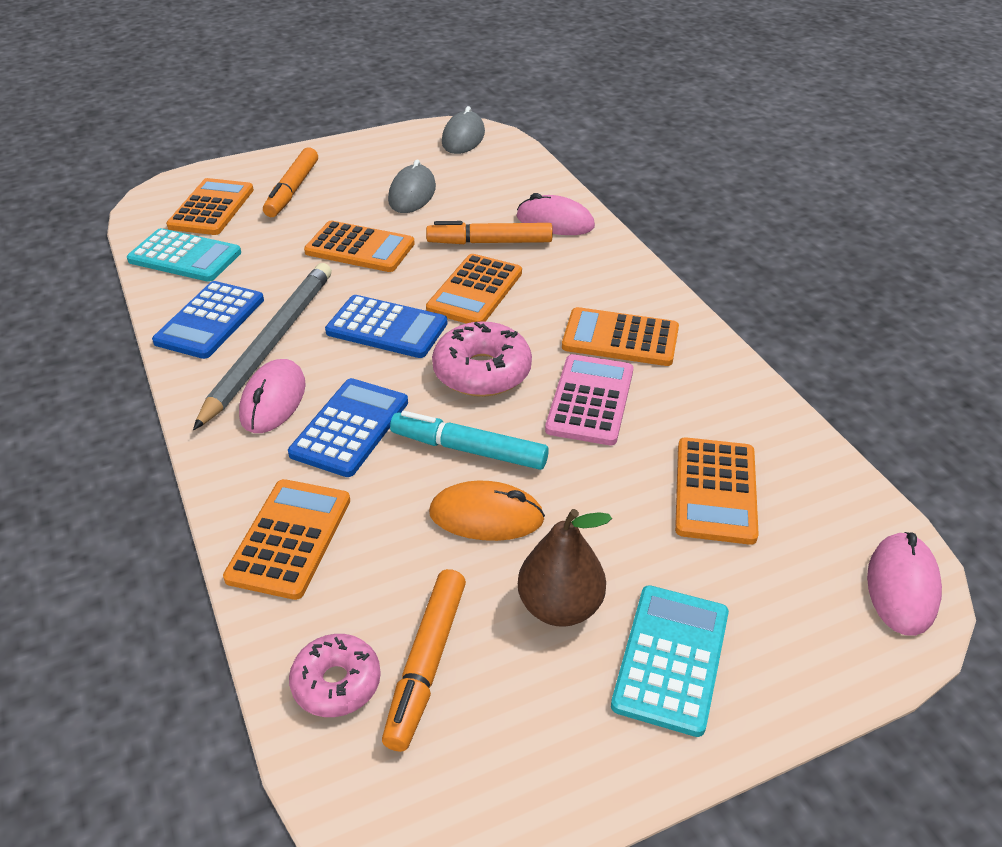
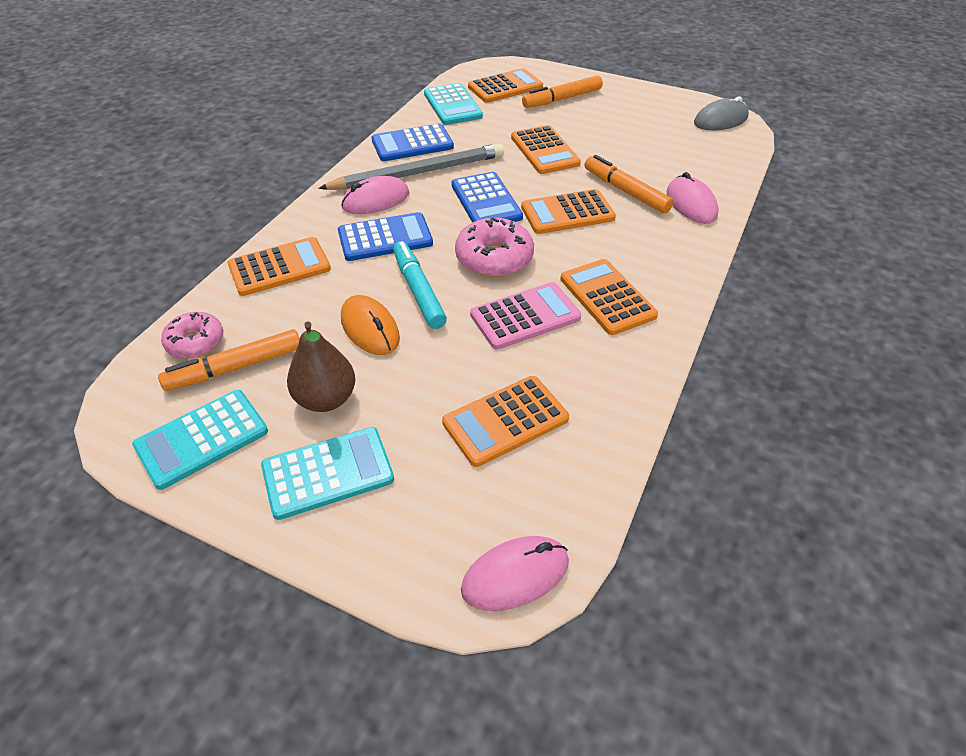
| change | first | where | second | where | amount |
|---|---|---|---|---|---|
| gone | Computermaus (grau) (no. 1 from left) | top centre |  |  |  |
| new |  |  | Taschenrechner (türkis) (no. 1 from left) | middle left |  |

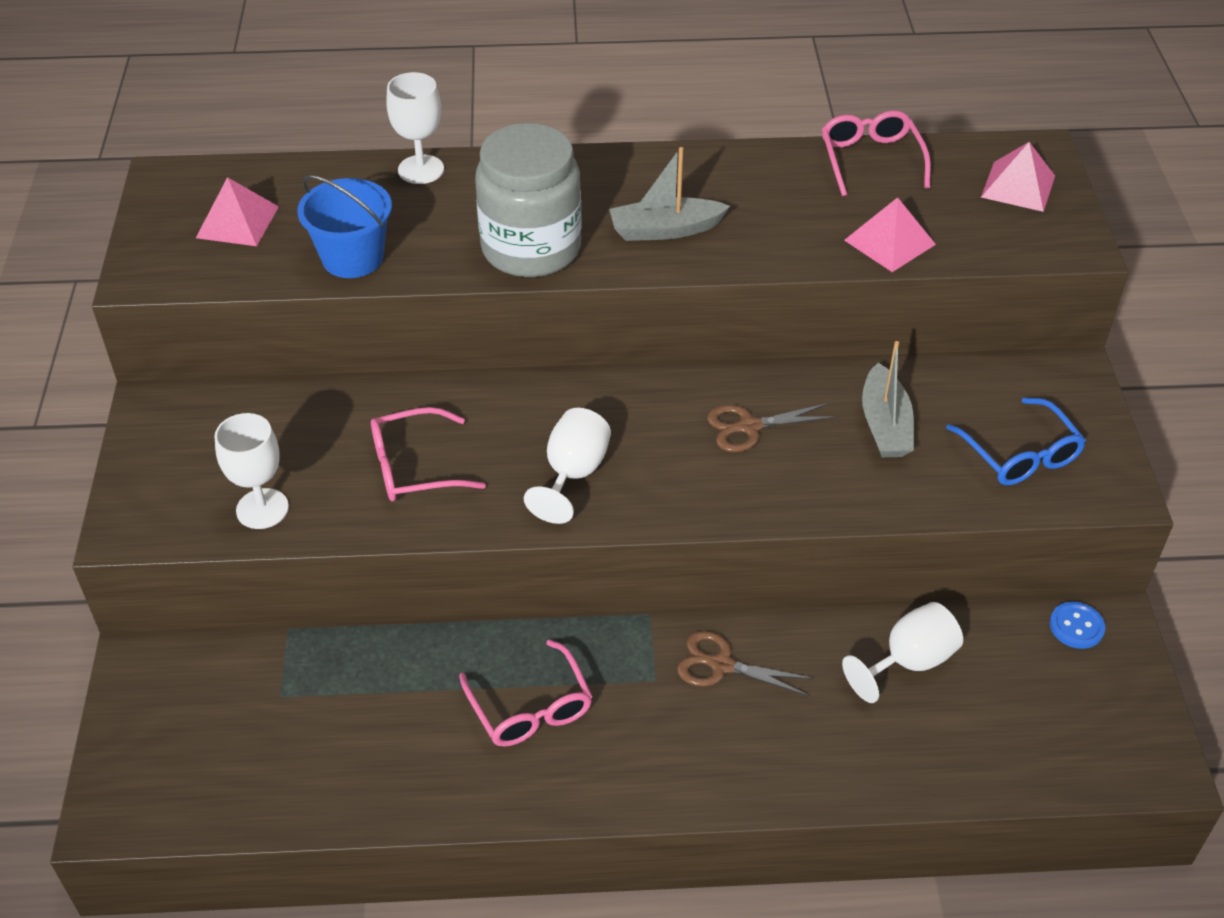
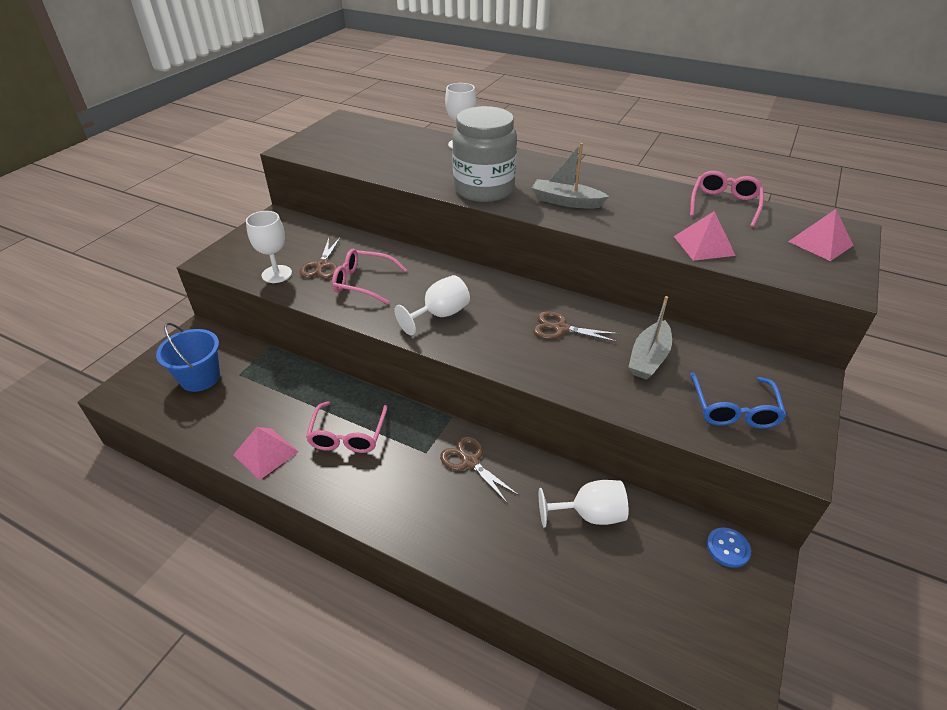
| change | first | where | second | where | amount |
|---|---|---|---|---|---|
| new |  |  | Schere (braun) (no. 1 from left) | centre |  |
| shifted | Pyramide (rosa) (no. 1 from left) | top left |  | middle left |  |
| shifted | Eimer (blau) | top left |  | middle left |  |

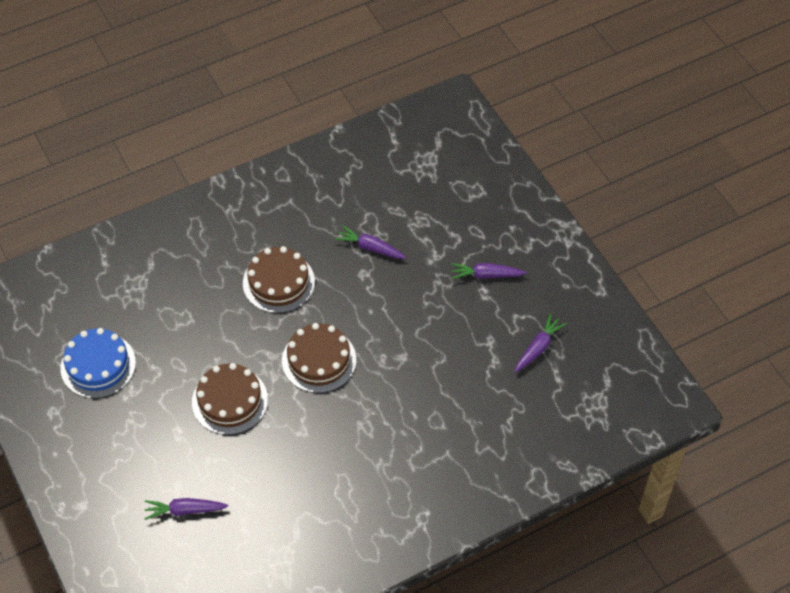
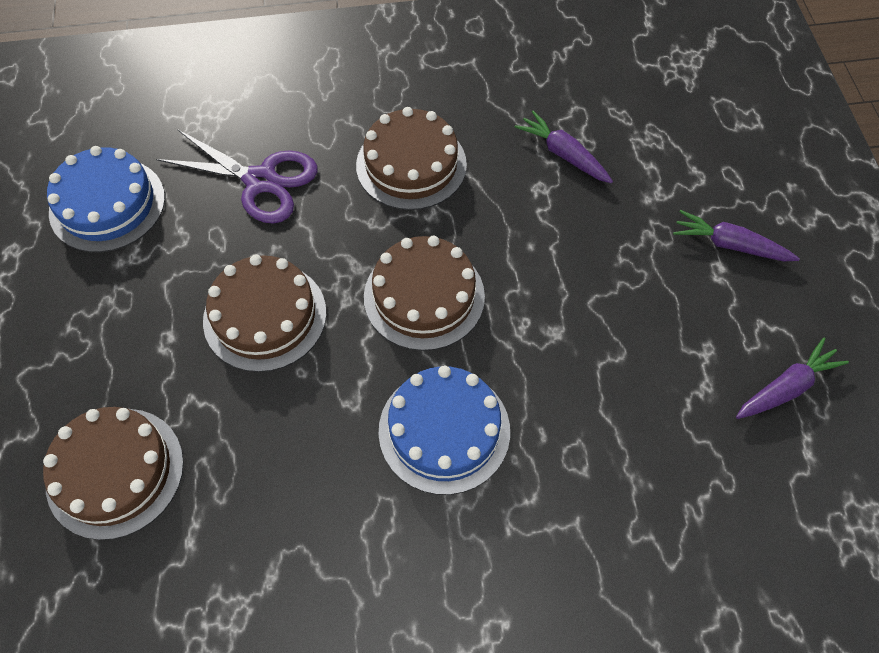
| change | first | where | second | where | amount |
|---|---|---|---|---|---|
| new |  |  | Schere (lila) | top left |  |
| new |  |  | Kuchen (blau) (no. 2 from left) | centre |  |
| swapped | Karotte (lila) (no. 1 from left) | bottom left | Kuchen (braun) (no. 1 from left) | bottom left |  |

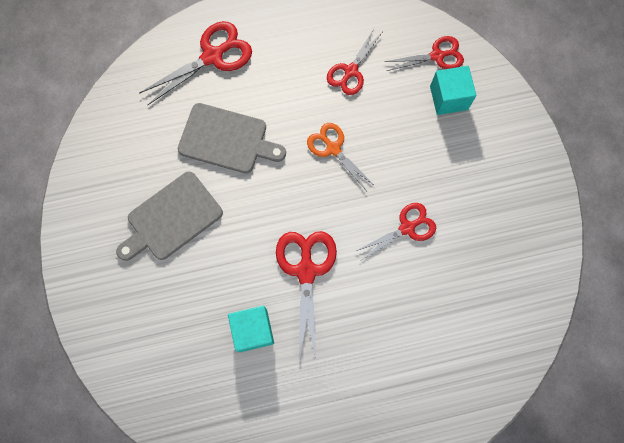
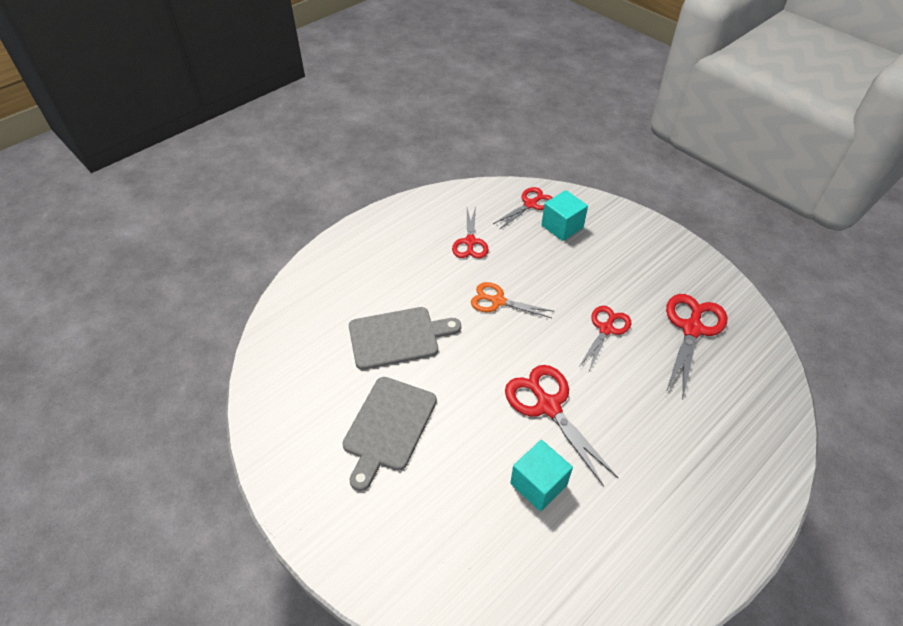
| change | first | where | second | where | amount |
|---|---|---|---|---|---|
| shifted | Schere (rot) (no. 1 from left in the first image) | top left | Schere (rot) (no. 5 from left) | middle right |  |

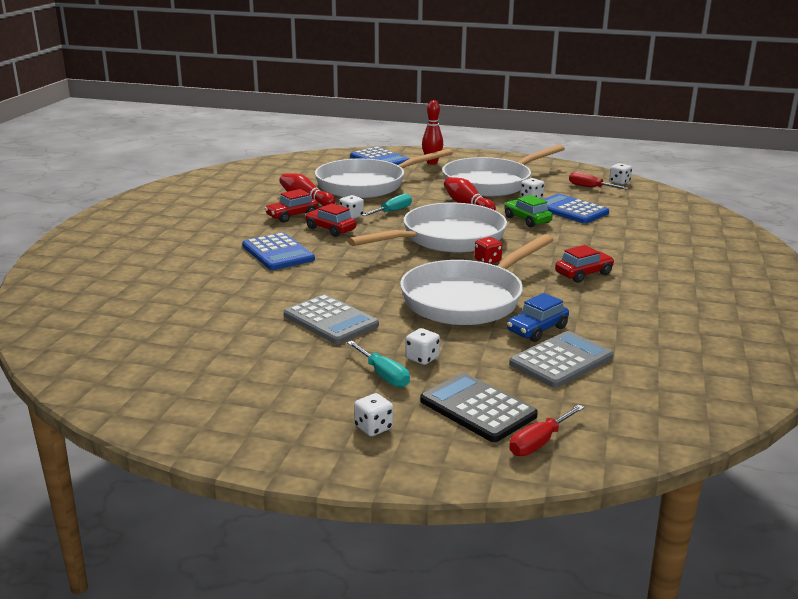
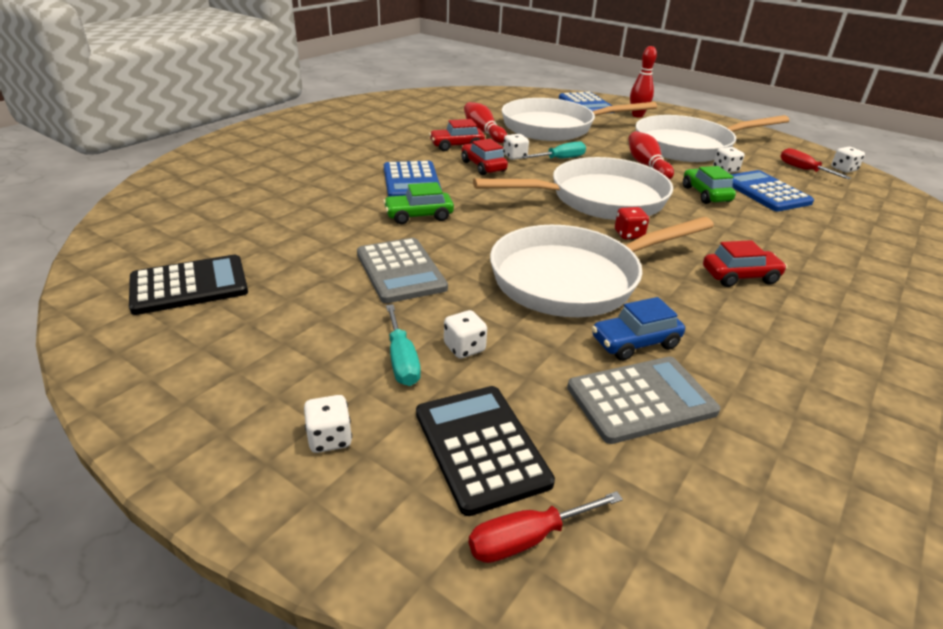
| change | first | where | second | where | amount |
|---|---|---|---|---|---|
| new |  |  | Taschenrechner (schwarz) (no. 1 from left) | middle left |  |
| new |  |  | Auto (grün) (no. 1 from left) | top centre |  |

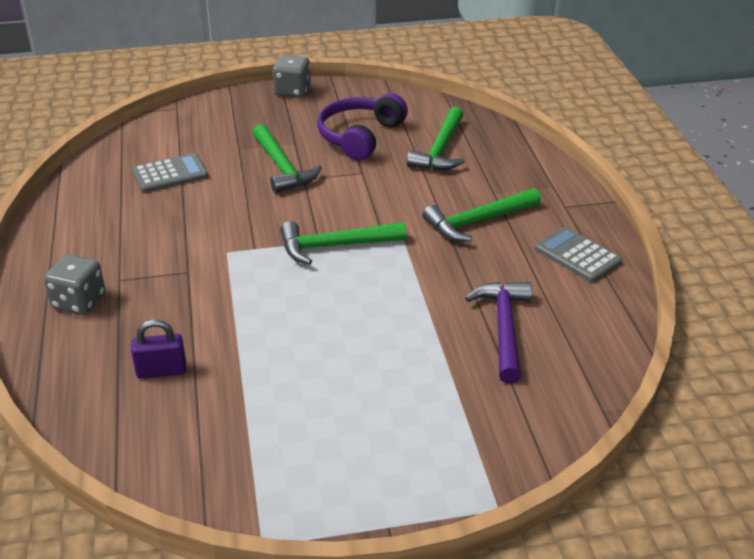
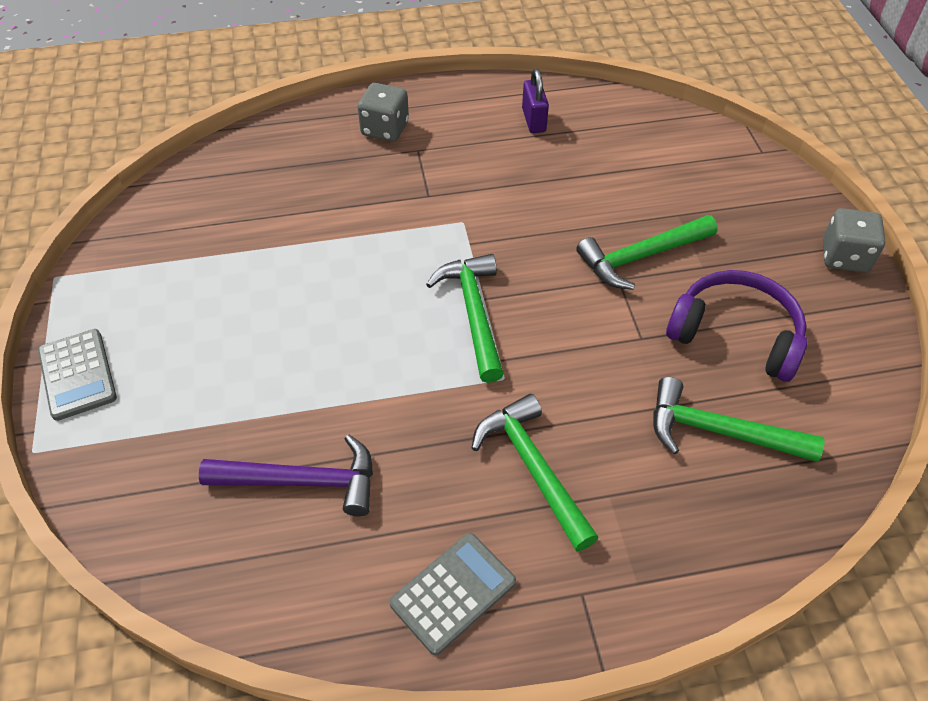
| change | first | where | second | where | amount |
|---|---|---|---|---|---|
| shifted | Vorhängeschloss (lila) | middle left |  | top centre |  |
| shifted | Taschenrechner (grau) (no. 1 from left) | top left |  | middle left |  |

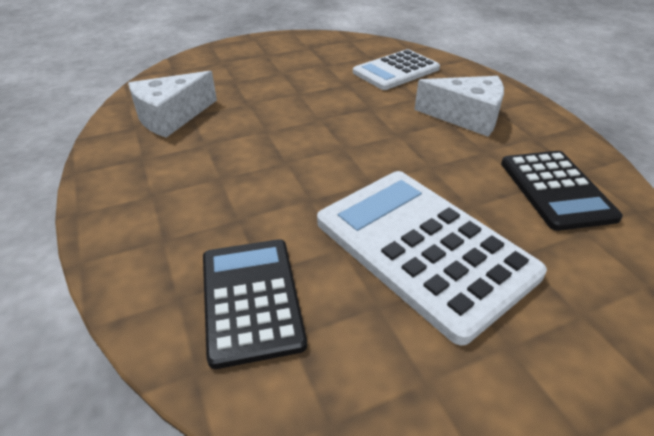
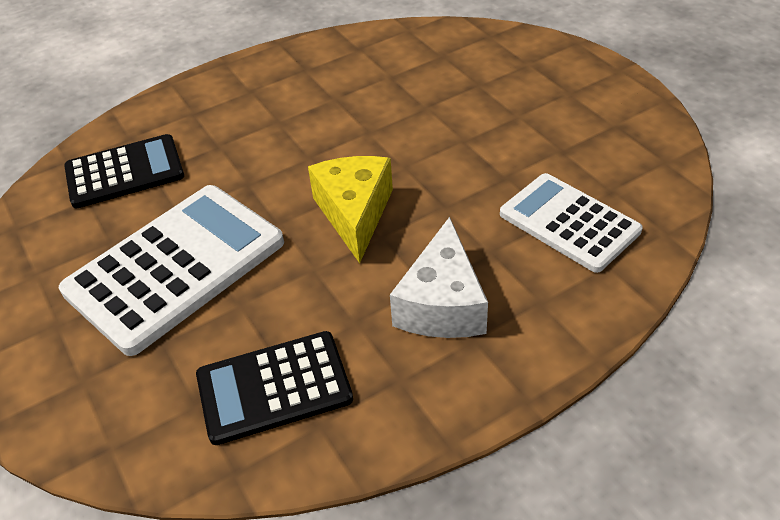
| change | first | where | second | where | amount |
|---|---|---|---|---|---|
| gone | Käse (weiß) (no. 1 from left) | top left |  |  |  |
| new |  |  | Käse (gelb) | centre |  |

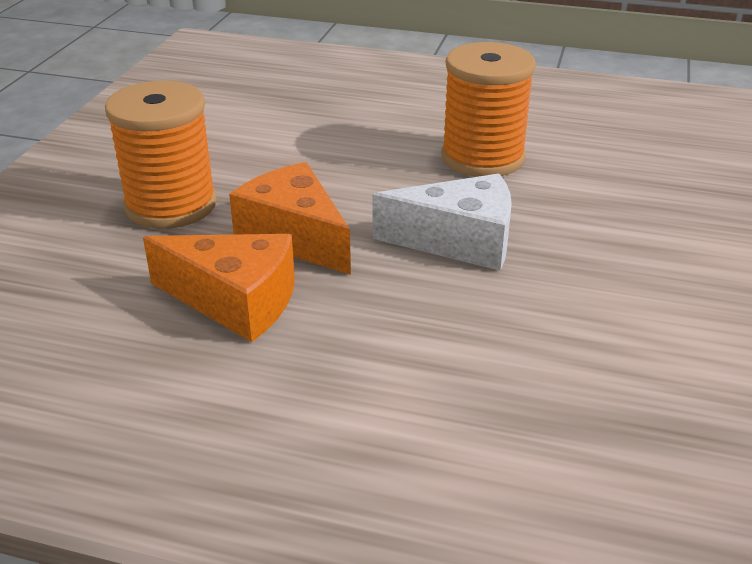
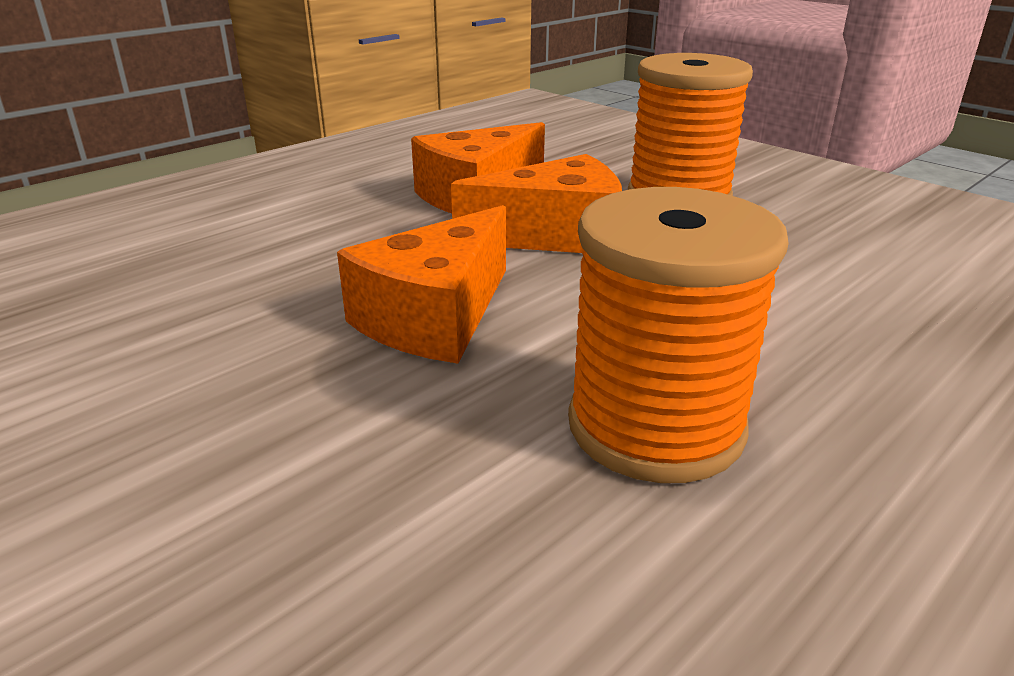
| change | first | where | second | where | amount |
|---|---|---|---|---|---|
| repainted | Käse (weiß) | centre | Käse (orange) (no. 1 from left) | centre |  |

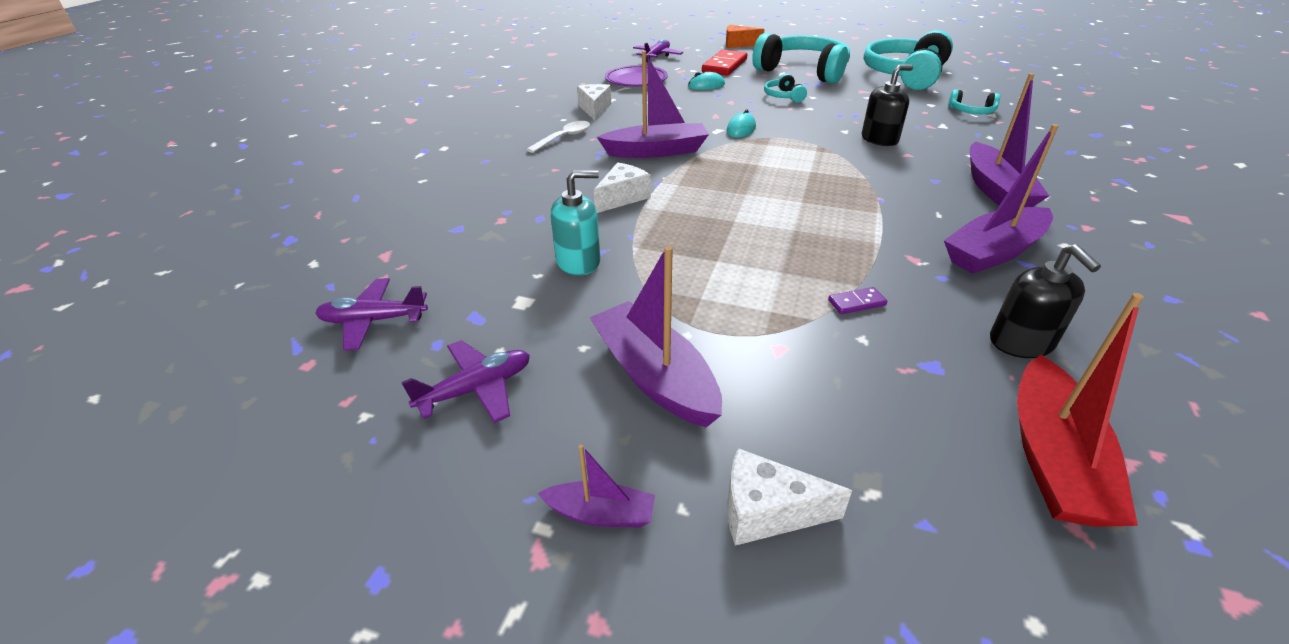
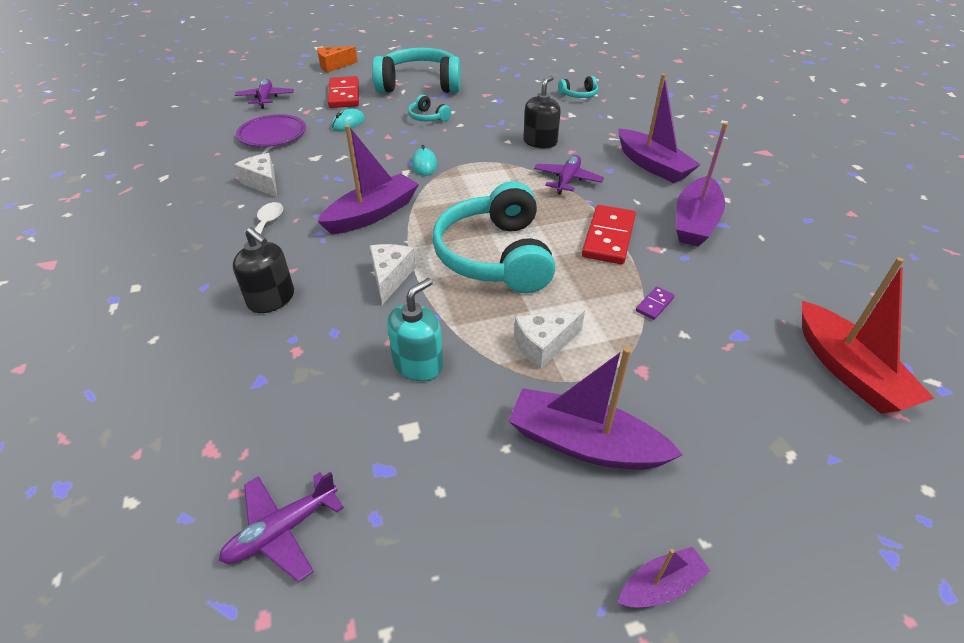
| change | first | where | second | where | amount |
|---|---|---|---|---|---|
| new |  |  | Dominostein (rot) (no. 2 from left) | centre |  |
| shifted | Flugzeug (lila) (no. 2 from left in the first image) | centre | Flugzeug (lila) (no. 3 from left) | top centre |  |
| shifted | Käse (weiß) (no. 3 from left) | bottom centre |  | centre |  |
| shifted | Kopfhörer (türkis) (no. 3 from left) | top right |  | centre |  |
| shifted | Seifenspender (schwarz) (no. 2 from left in the first image) | middle right | Seifenspender (schwarz) (no. 1 from left) | middle left |  |

